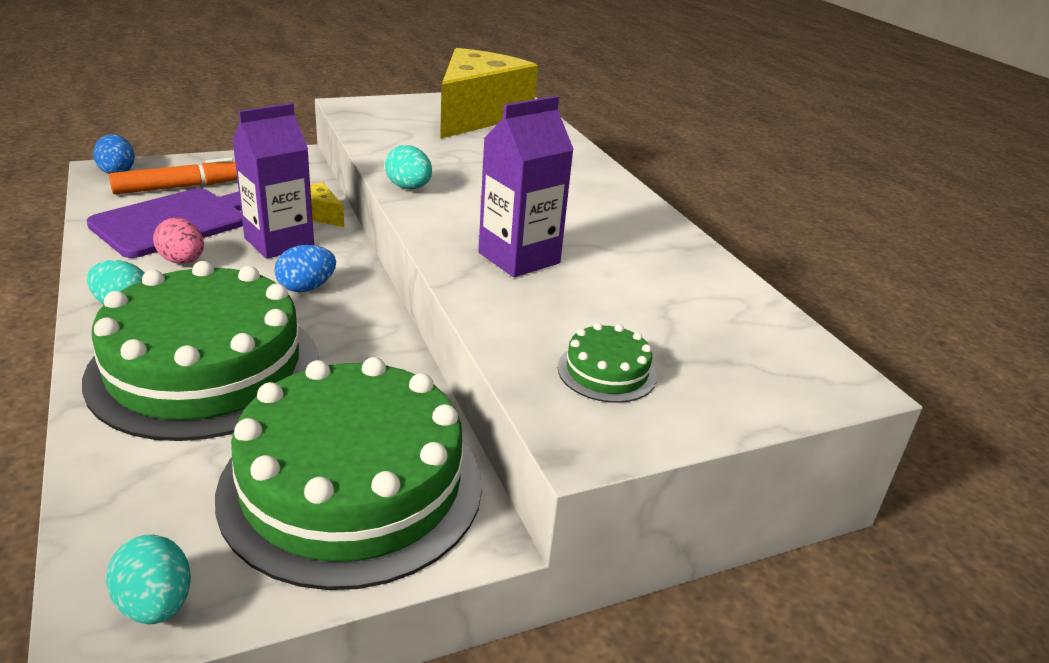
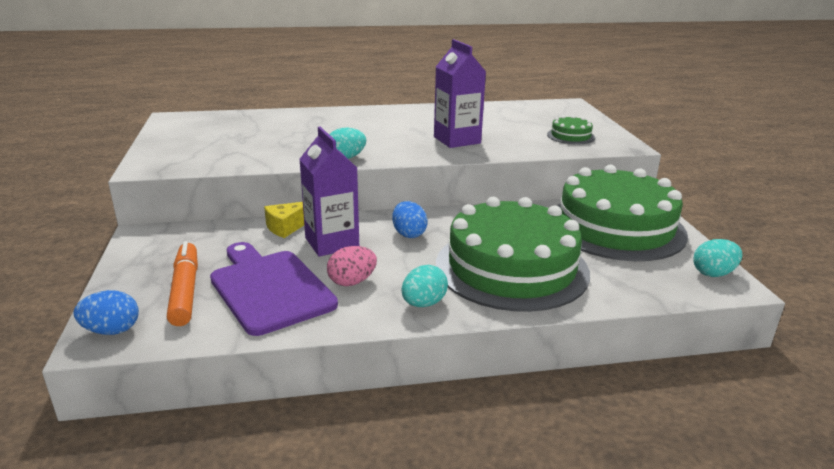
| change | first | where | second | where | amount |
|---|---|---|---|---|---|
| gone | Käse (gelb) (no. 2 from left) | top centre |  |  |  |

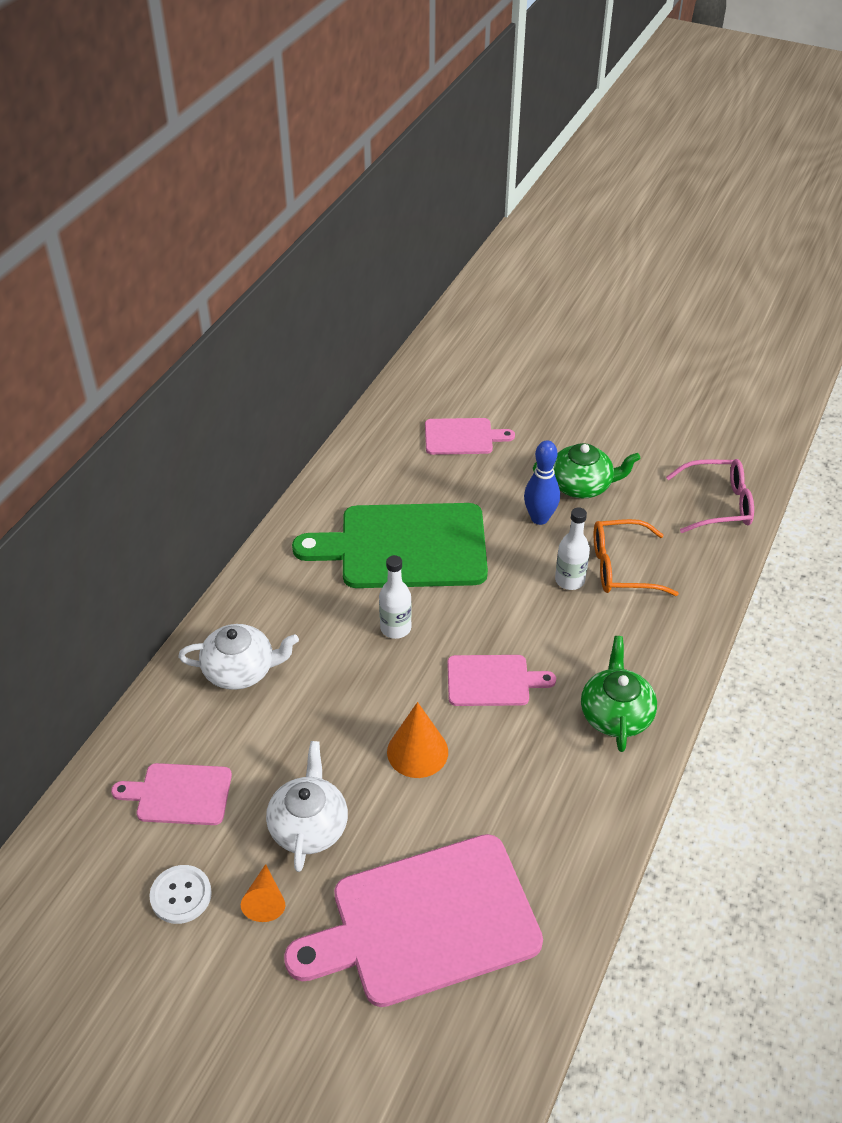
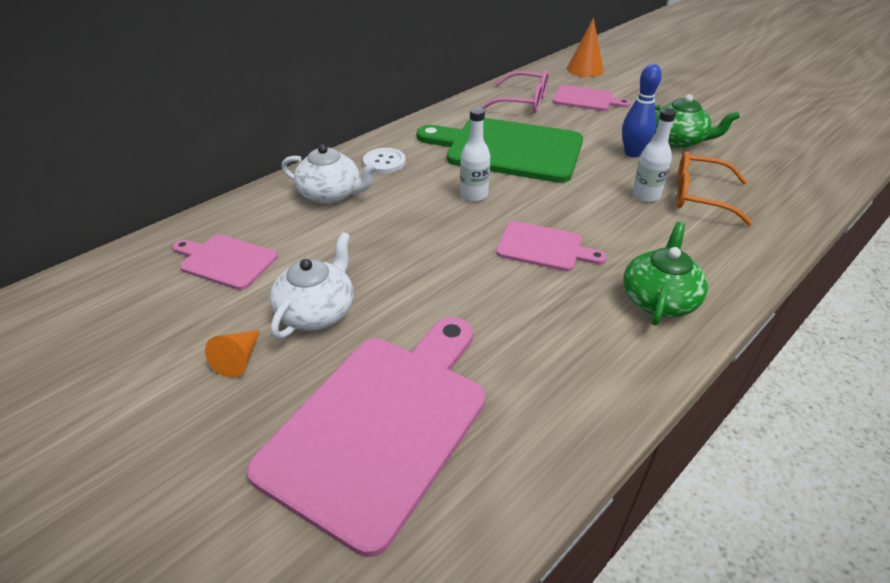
| change | first | where | second | where | amount |
|---|---|---|---|---|---|
| shifted | Knopf (weiß) | bottom left |  | top centre |  |
| shifted | Kegel (orange) (no. 2 from left) | centre |  | top centre |  |
| shifted | Brille (rosa) | middle right |  | top centre |  |
| rotated | Schneidebrett (rosa) (no. 2 from left) | bottom centre |  | bottom centre | 120 degrees clockwise |

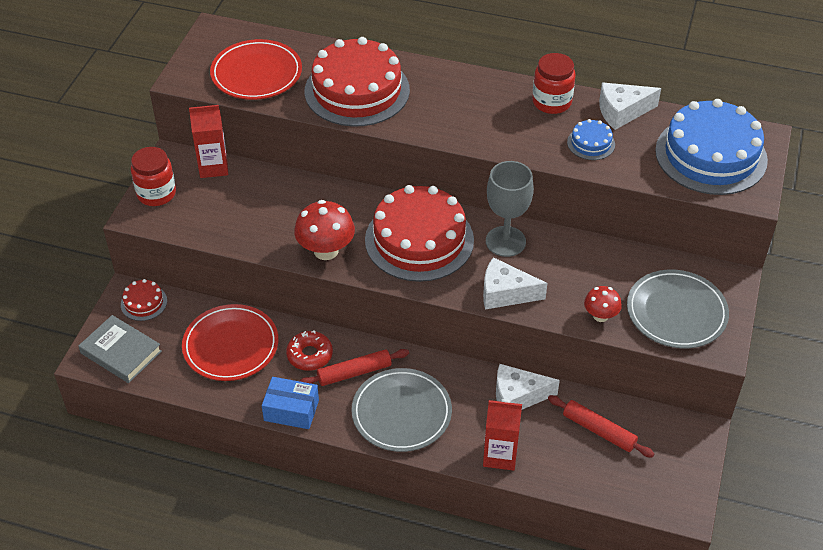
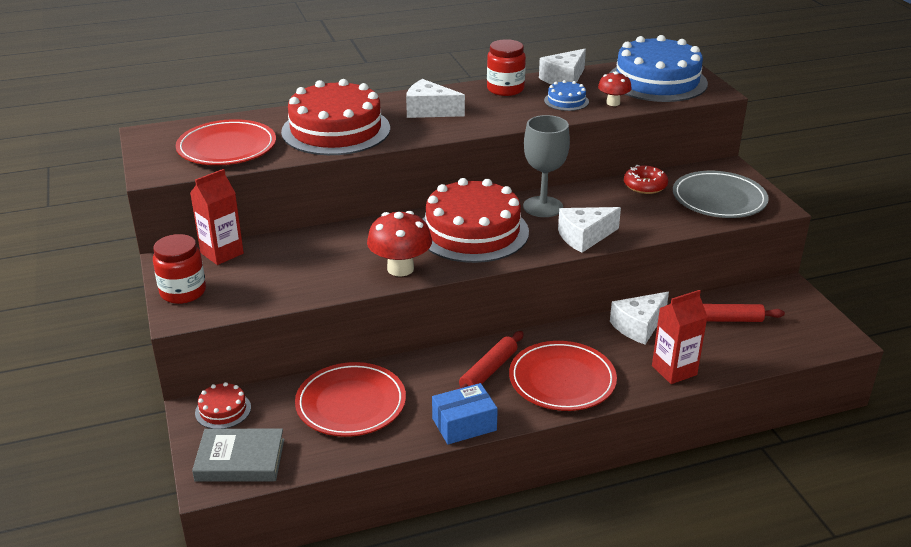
| change | first | where | second | where | amount |
|---|---|---|---|---|---|
| new |  |  | Käse (weiß) (no. 1 from left) | top centre |  |
| shifted | Donut (rot) | centre |  | top right |  |
| shifted | Pilz (rot) (no. 2 from left) | middle right |  | top right |  |
| repainted | Teller (grau) (no. 1 from left) | bottom centre | Teller (rot) (no. 3 from left) | bottom centre |  |

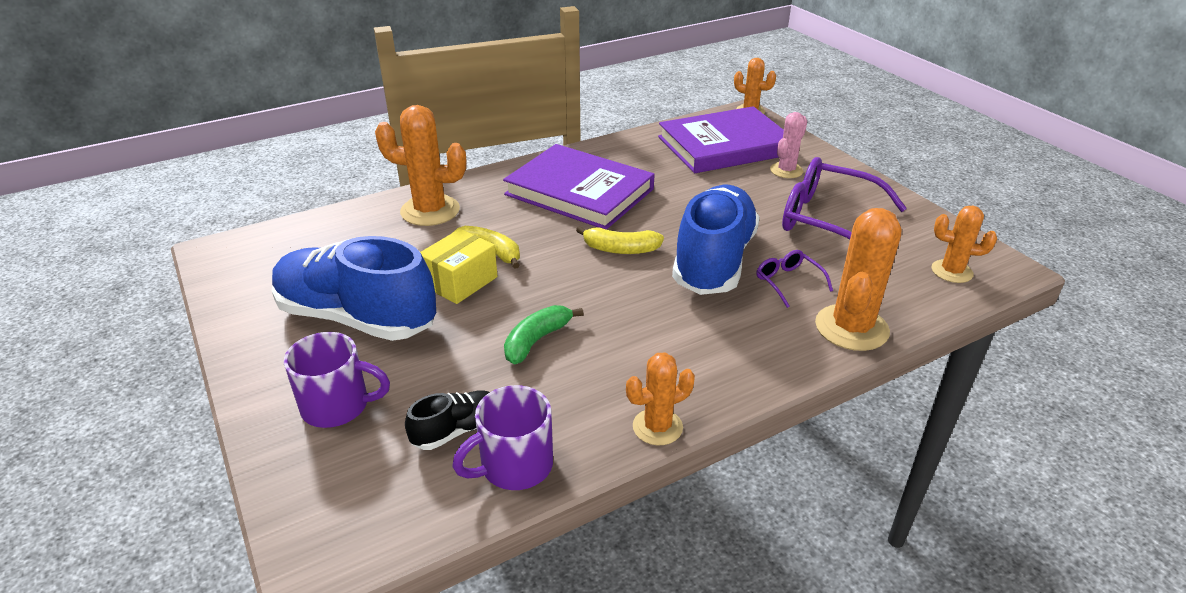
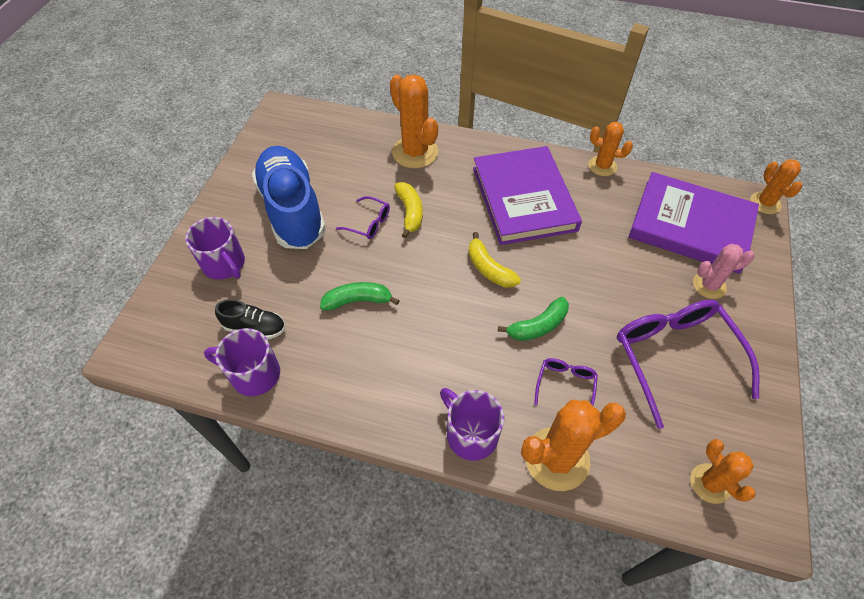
| change | first | where | second | where | amount |
|---|---|---|---|---|---|
| new |  |  | Tasse (lila) (no. 3 from left) | bottom centre |  |
| shifted | Kaktus (orange) (no. 2 from left in the first image) | bottom centre | Kaktus (orange) (no. 3 from left) | top right |  |
| swapped | Schachtel (gelb) | centre | Brille (lila) (no. 1 from left) | centre |  |
| swapped | Schuh (blau) (no. 2 from left) | centre | Banane (grün) (no. 2 from left) | centre |  |

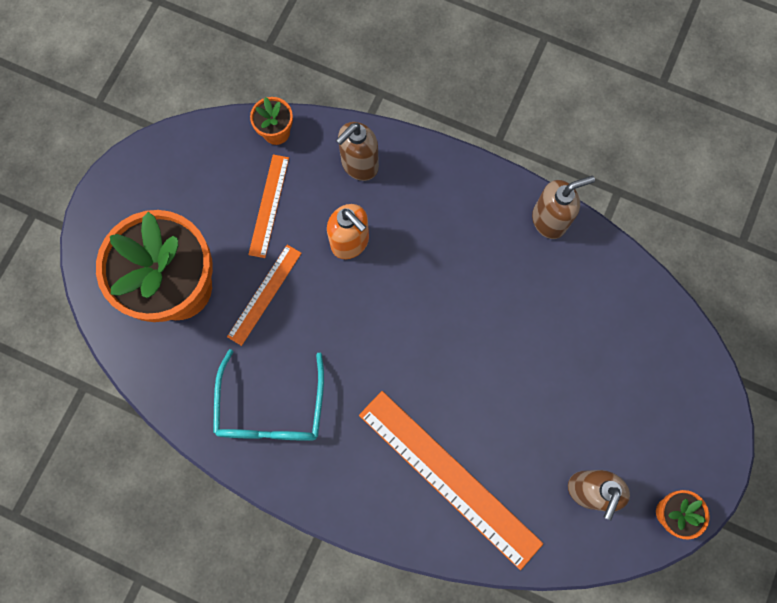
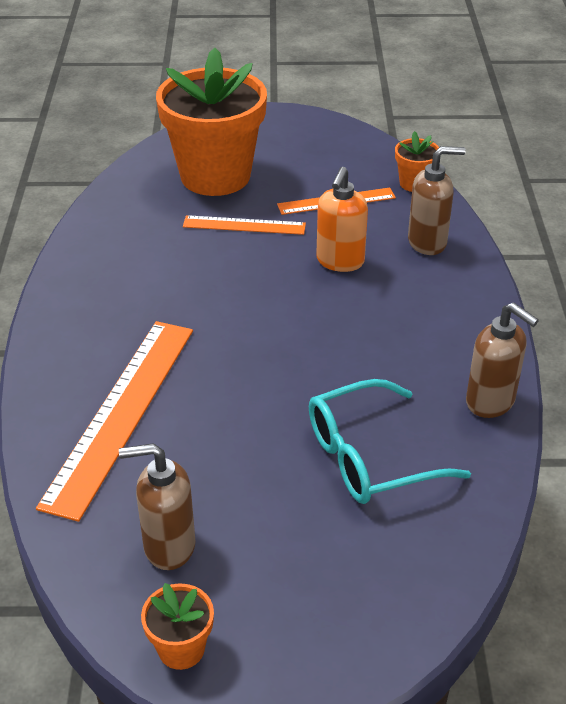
| change | first | where | second | where | amount |
|---|---|---|---|---|---|
| shifted | Brille (türkis) | centre |  | middle right |  |
| rotated | Seifenspender (braun) (no. 1 from left in the first image) | top centre | Seifenspender (braun) (no. 2 from left) | top right | 150 degrees clockwise |

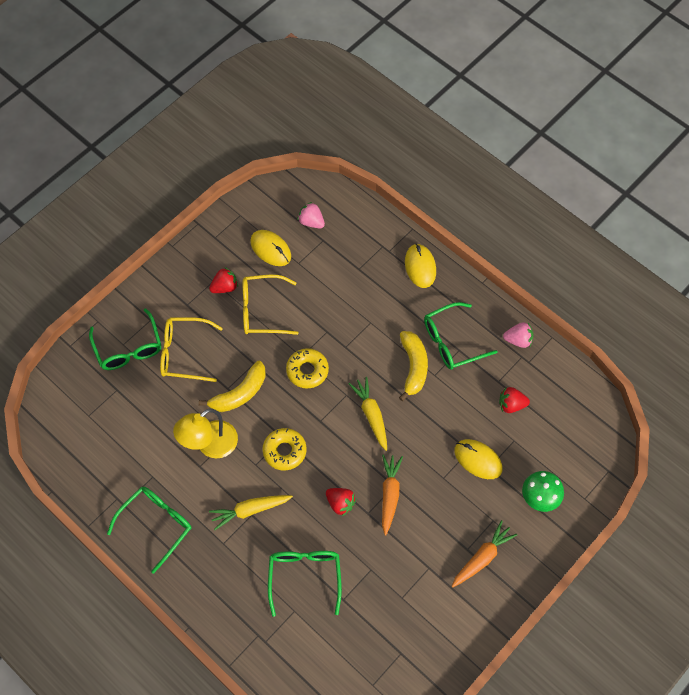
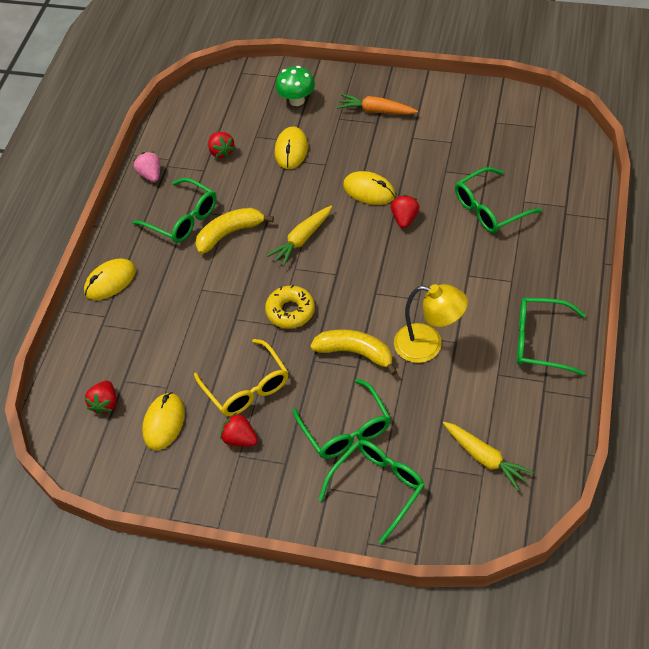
| change | first | where | second | where | amount |
|---|---|---|---|---|---|
| gone | Donut (gelb) (no. 1 from left) | centre |  |  |  |
| shifted | Karotte (gelb) (no. 1 from left in the first image) | bottom centre | Karotte (gelb) (no. 2 from left) | bottom right |  |
| swapped | Karotte (orange) (no. 1 from left) | bottom centre | Computermaus (gelb) (no. 4 from left) | top centre |  |
| repainted | Brille (gelb) (no. 1 from left) | middle left | Brille (grün) (no. 2 from left) | centre |  |
| repainted | Erdbeere (rosa) (no. 1 from left) | top centre | Erdbeere (rot) (no. 1 from left) | middle left |  |

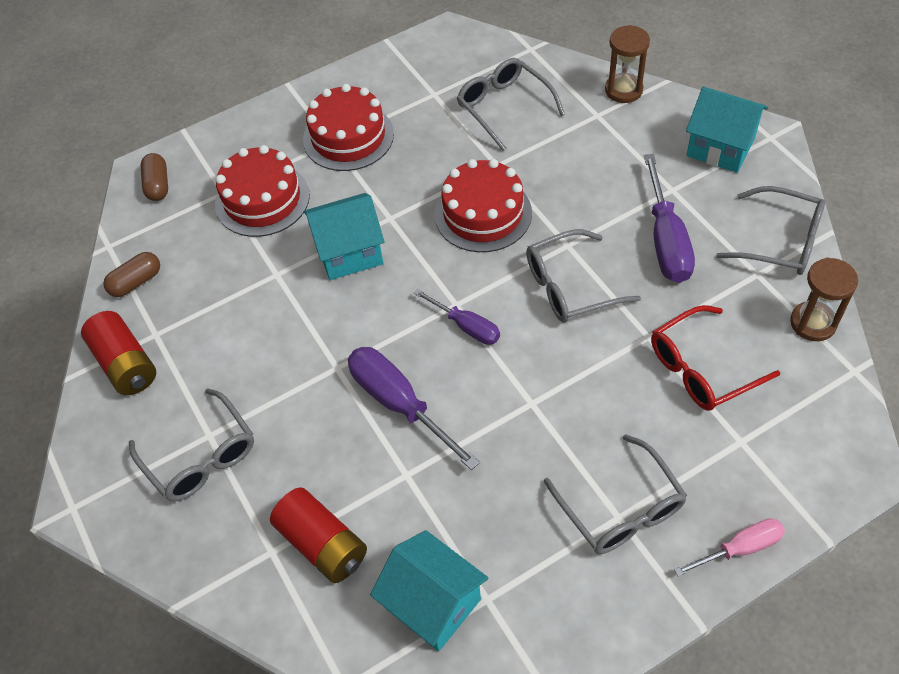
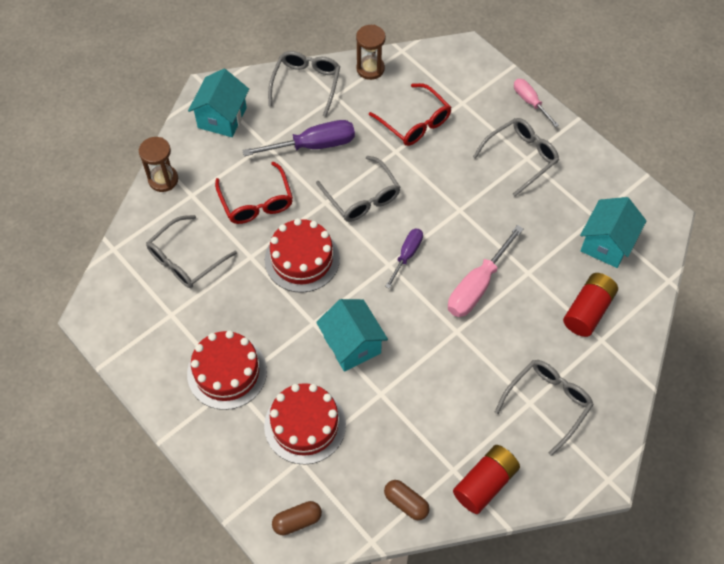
| change | first | where | second | where | amount |
|---|---|---|---|---|---|
| new |  |  | Brille (rot) (no. 1 from left) | centre |  |
| repainted | Schraubenzieher (lila) (no. 1 from left) | centre | Schraubenzieher (rosa) (no. 1 from left) | middle right |  |

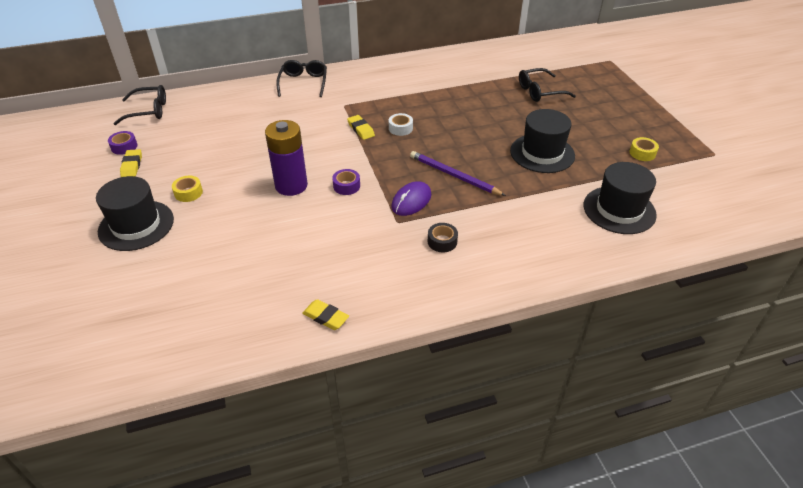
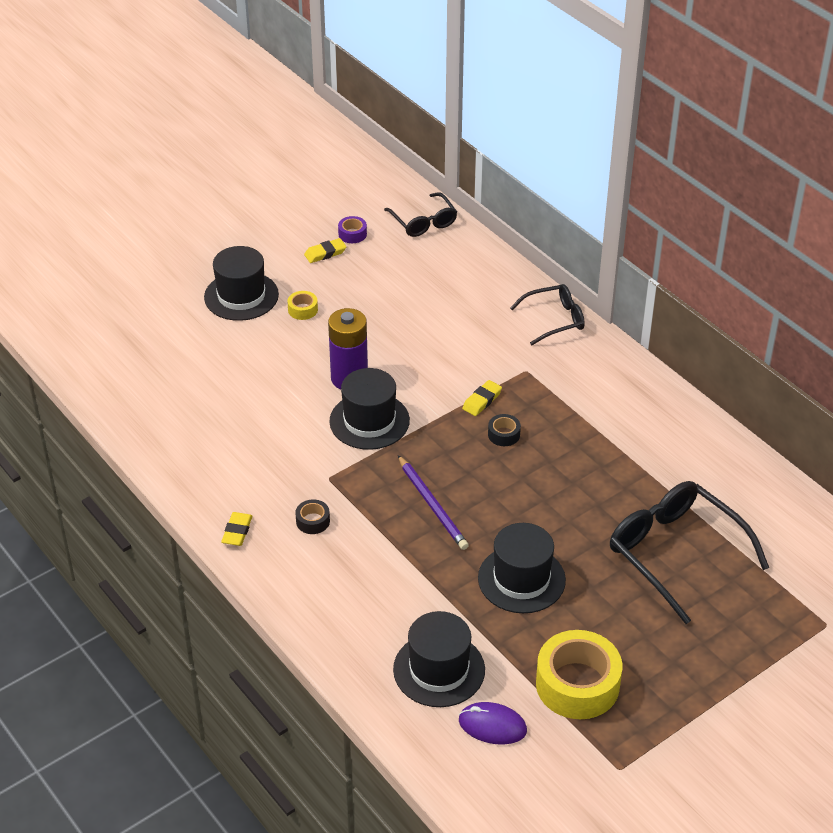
| change | first | where | second | where | amount |
|---|---|---|---|---|---|
| shifted | Radiergummi (gelb) (no. 2 from left in the first image) | centre | Radiergummi (gelb) (no. 1 from left) | middle left |  |
| shifted | Computermaus (lila) | centre |  | bottom centre |  |
| swapped | Klebeband (lila) (no. 2 from left) | centre | Hut (schwarz) (no. 2 from left) | centre |  |
| repainted | Klebeband (weiß) | top centre | Klebeband (schwarz) (no. 2 from left) | centre |  |
| rotated | Bleistift (lila) | centre |  | centre | 135 degrees clockwise |
| scaled | Brille (schwarz) (no. 3 from left) | top right |  | middle right | x1.72 |
| scaled | Klebeband (gelb) (no. 2 from left) | top right |  | bottom right | x2.27 |

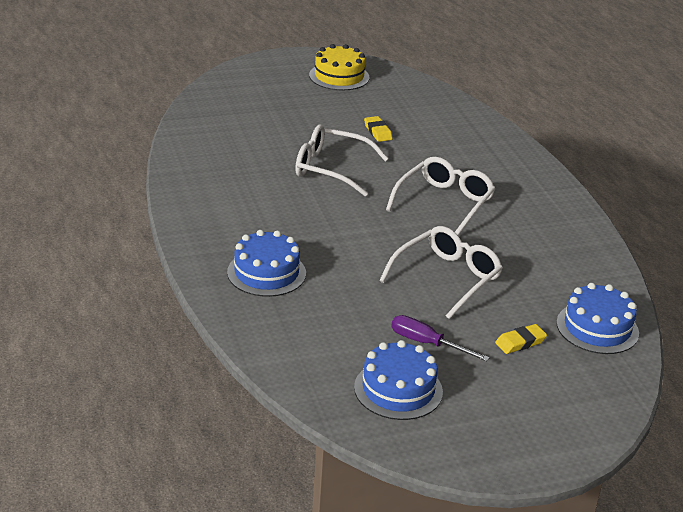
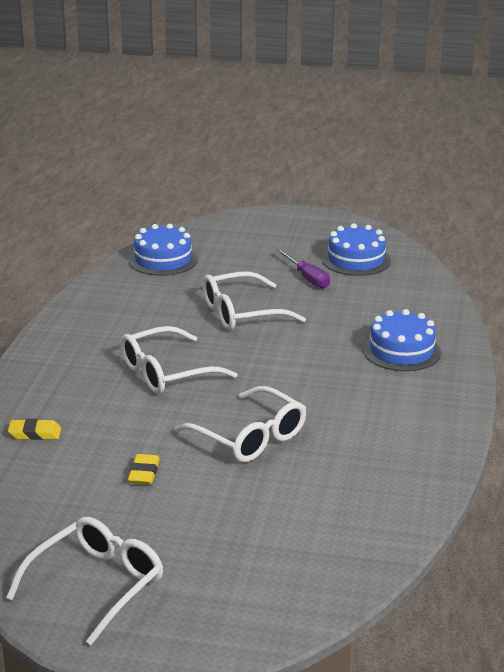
| change | first | where | second | where | amount |
|---|---|---|---|---|---|
| shifted | Radiergummi (gelb) (no. 2 from left in the first image) | middle right | Radiergummi (gelb) (no. 1 from left) | middle left |  |
| swapped | Kuchen (gelb) | top centre | Brille (weiß) (no. 1 from left) | bottom left |  |

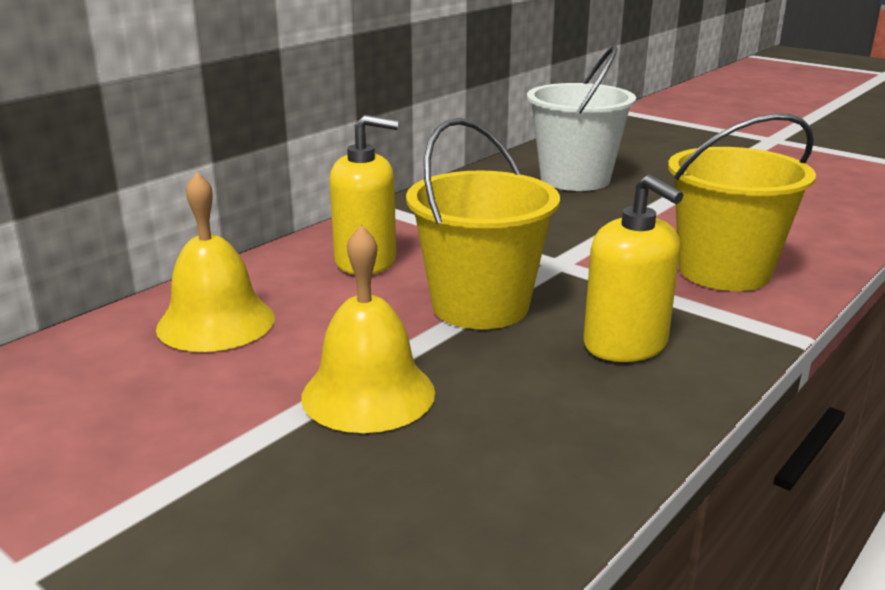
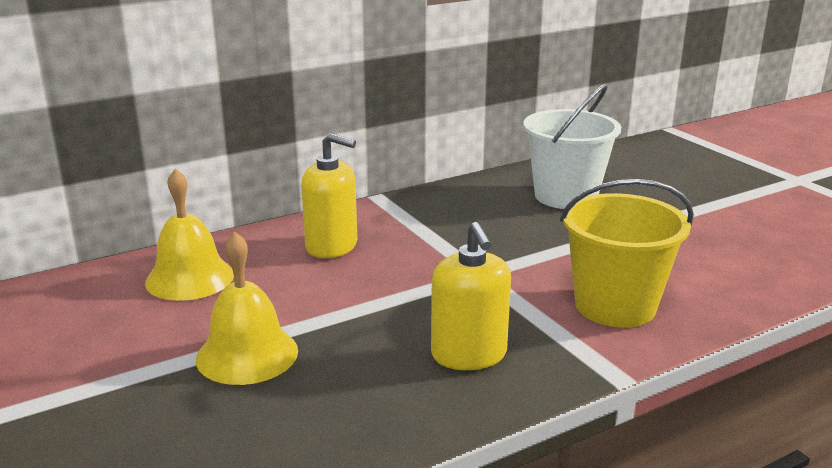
| change | first | where | second | where | amount |
|---|---|---|---|---|---|
| gone | Eimer (gelb) (no. 1 from left) | centre |  |  |  |

